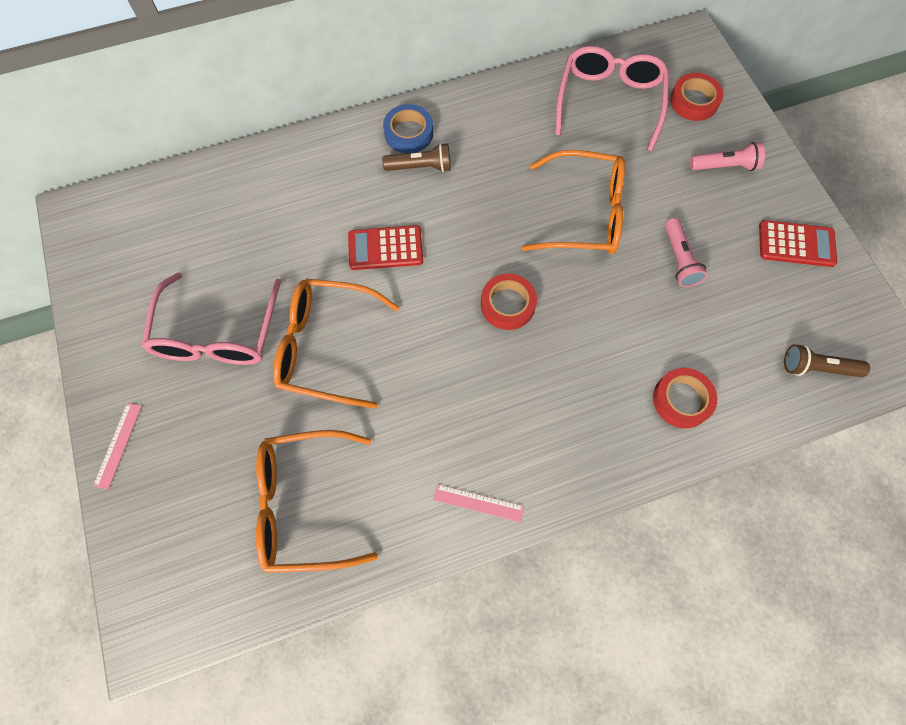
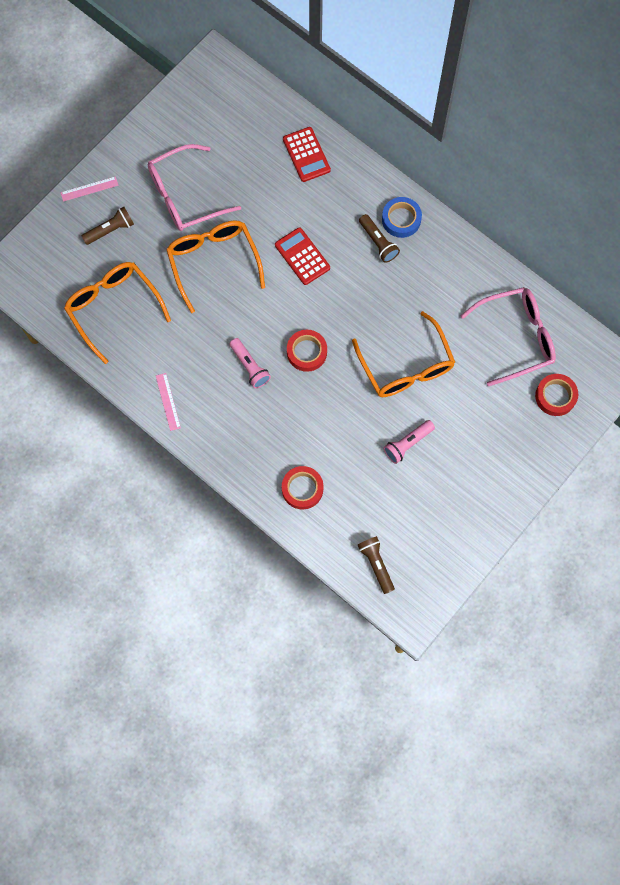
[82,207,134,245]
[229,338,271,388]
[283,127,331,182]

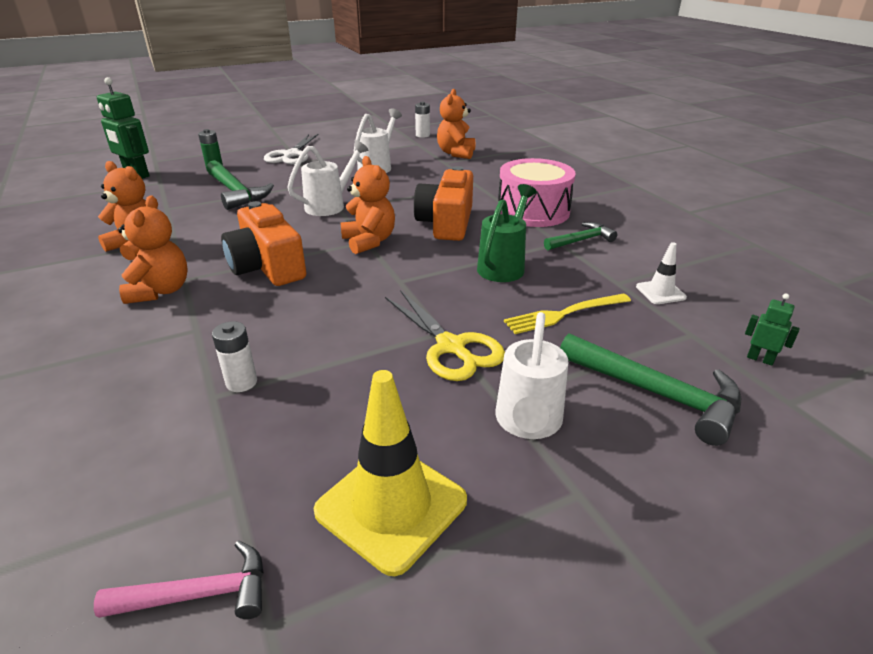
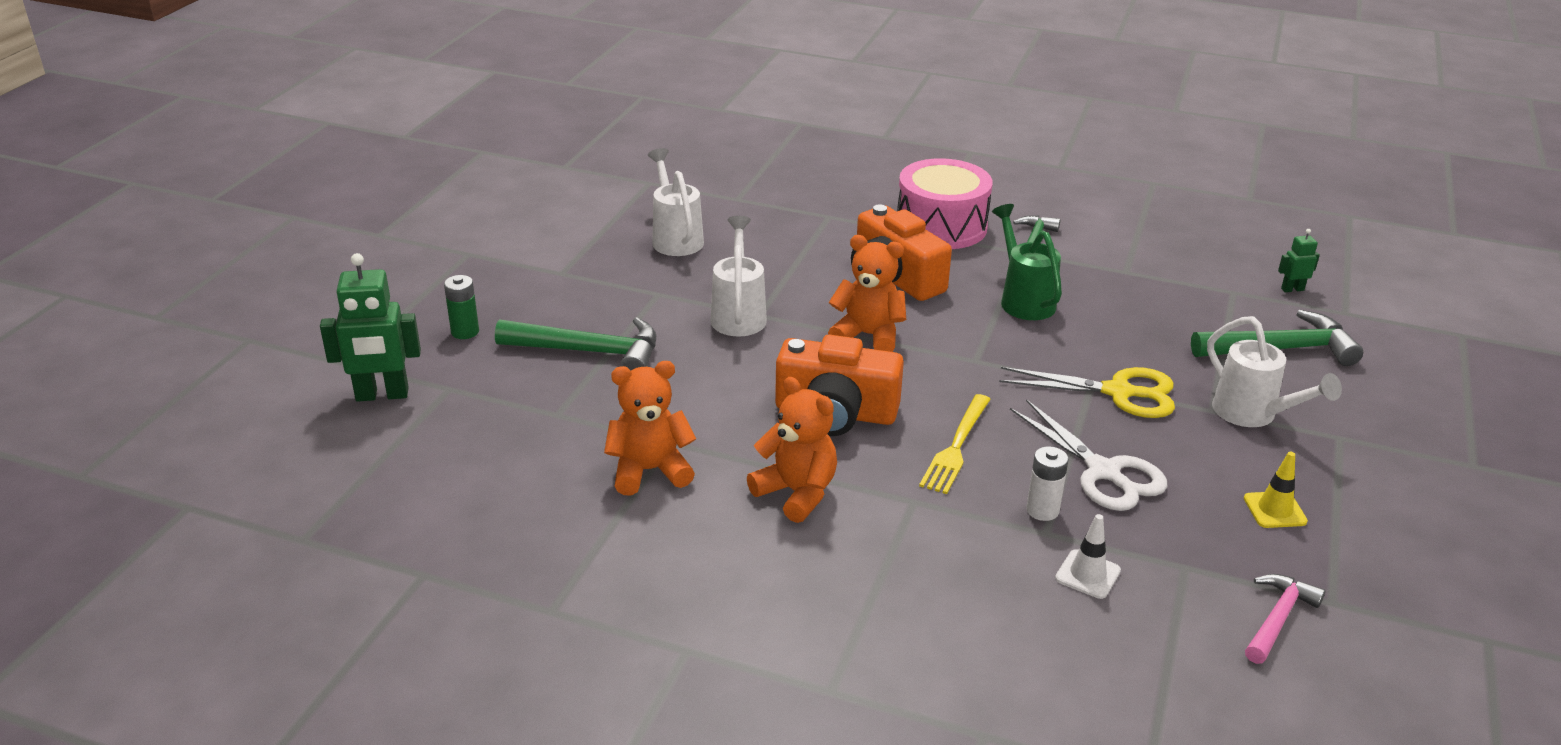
[415,102,430,138] (first image)
[437,89,475,159] (first image)
[1010,399,1167,511]
[919,394,991,494]
[1055,514,1121,599]
[1244,452,1308,528]

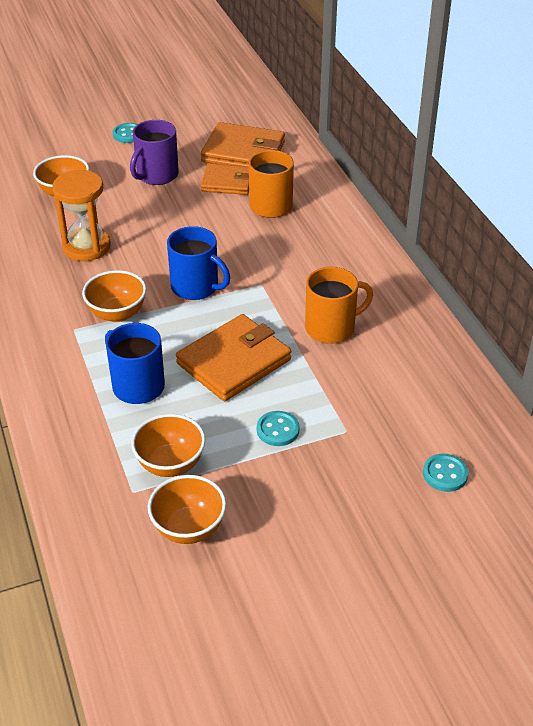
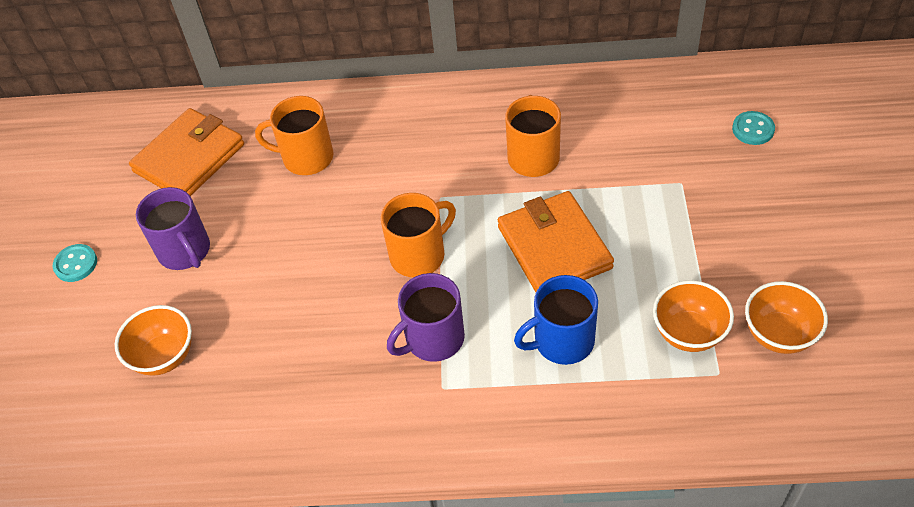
[52,170,111,261] (first image)
[201,164,249,195] (first image)
[257,411,299,446] (first image)
[387,273,465,362]
[381,193,456,277]

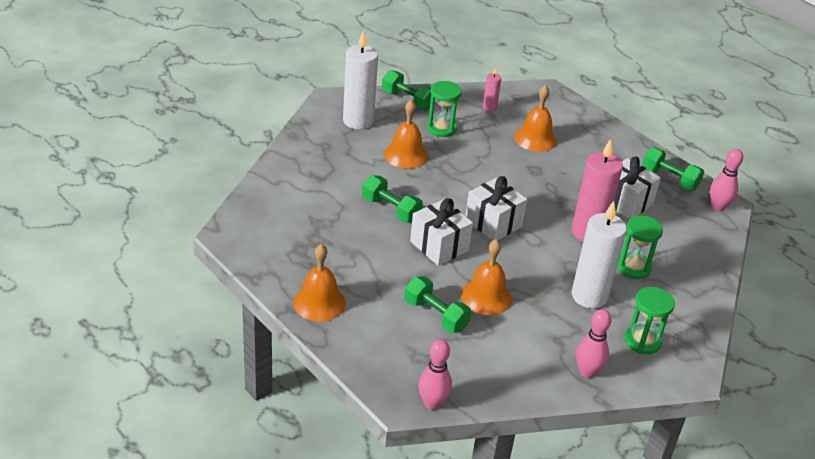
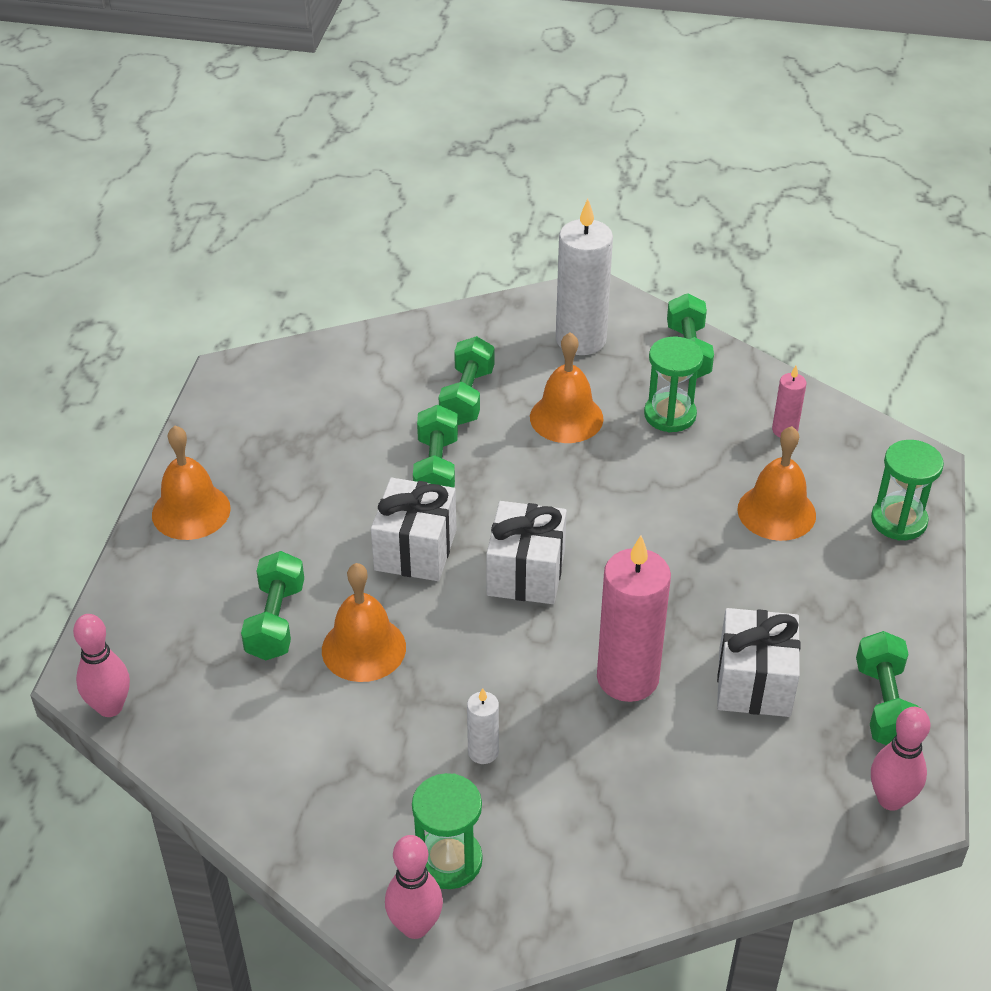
[439,336,495,425]
[385,835,443,939]
[871,440,944,541]
[467,688,499,764]

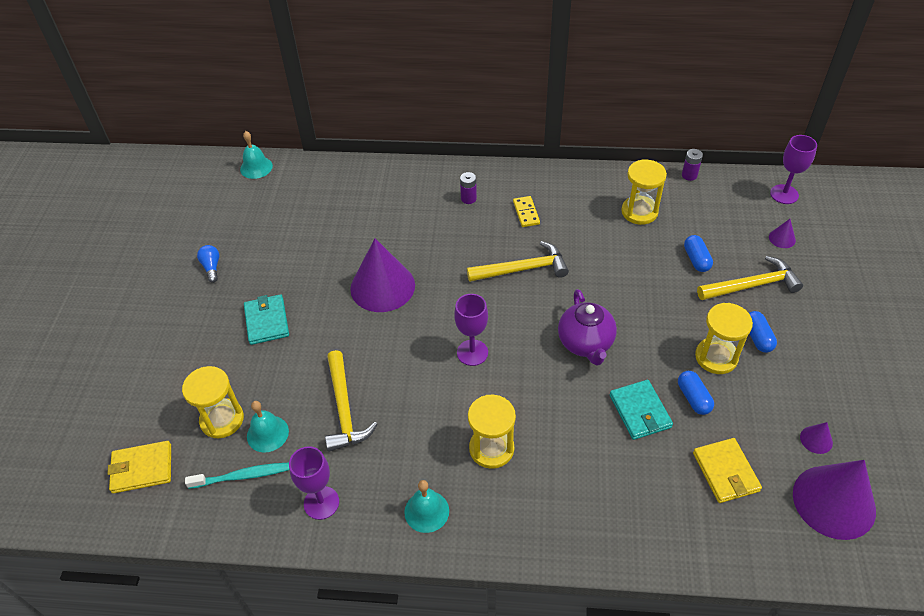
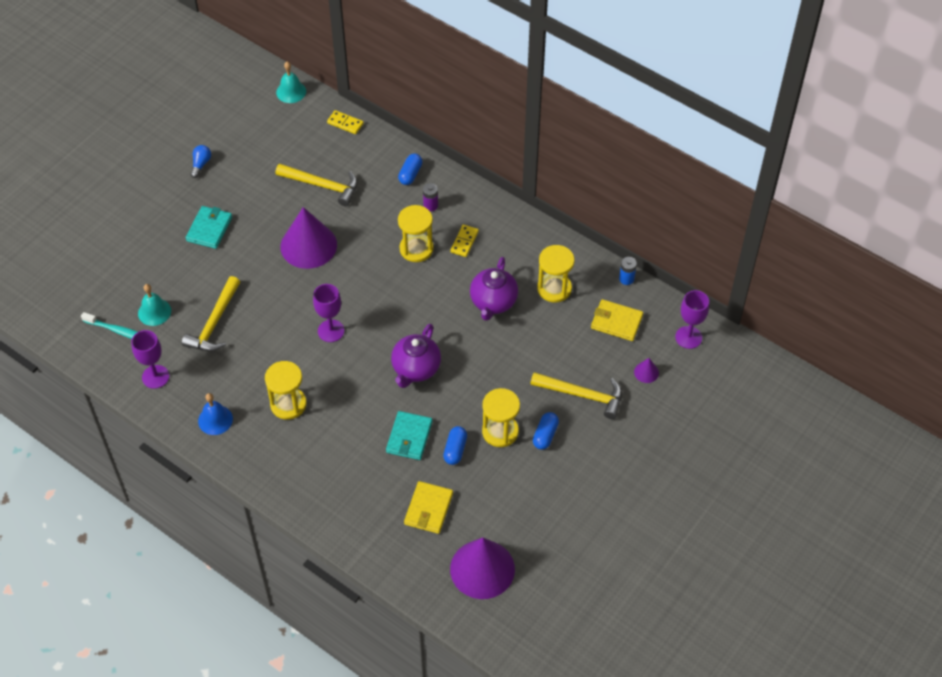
[800,422,833,454] (first image)
[327,110,364,134]
[470,257,518,321]
[591,299,643,341]
[398,205,434,262]
[275,164,358,206]
[398,154,423,185]
[198,393,233,435]
[619,257,637,285]

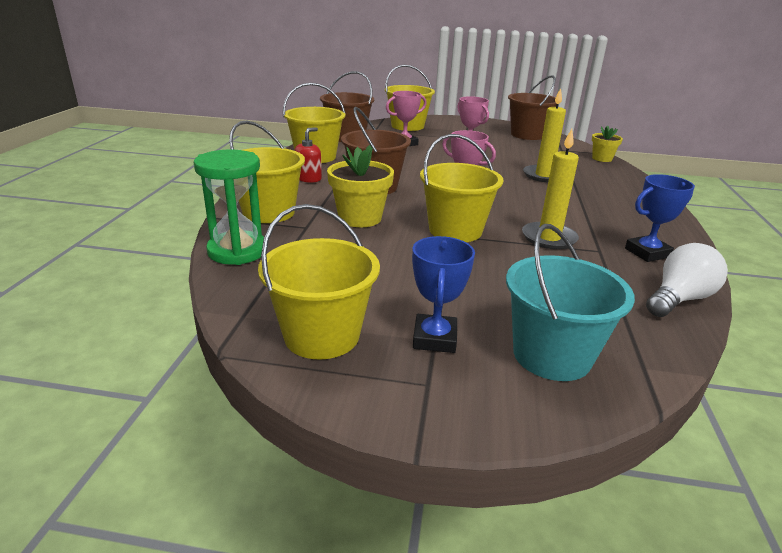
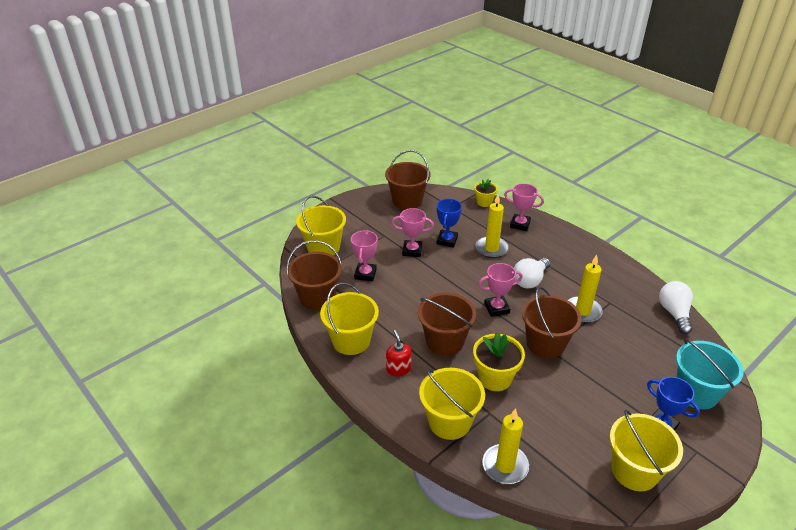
[504,183,544,231]
[514,258,550,288]
[437,199,462,247]
[482,408,529,484]
[522,287,582,358]

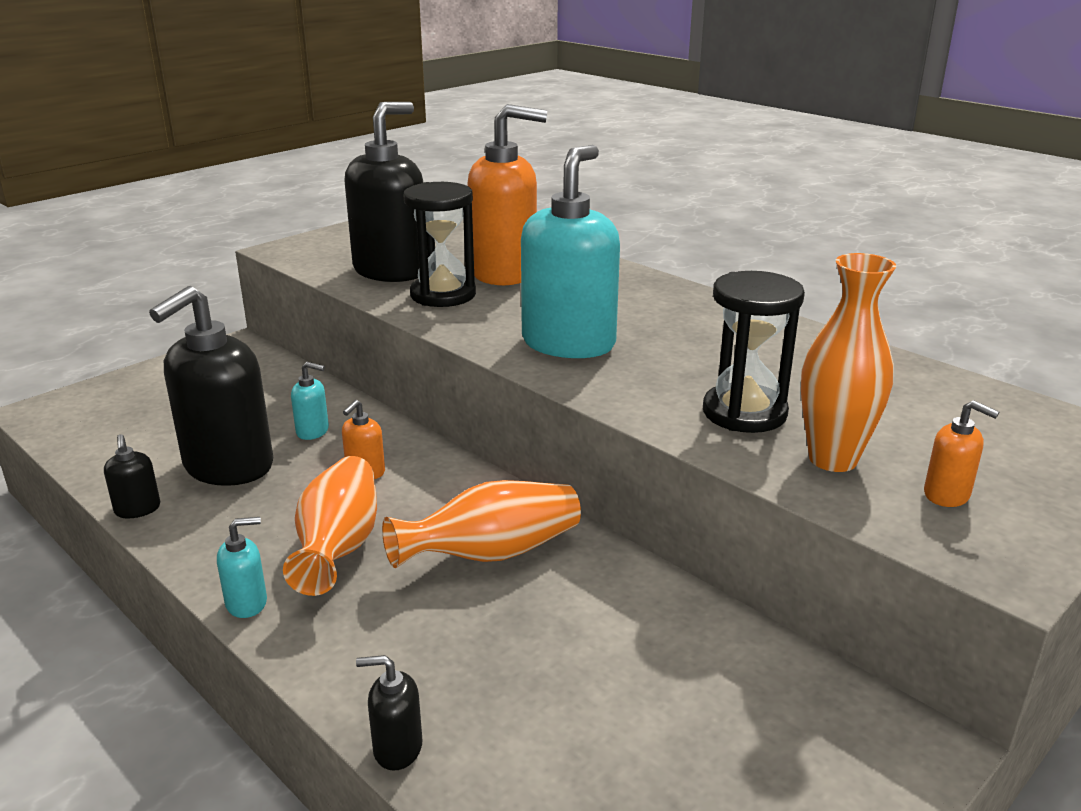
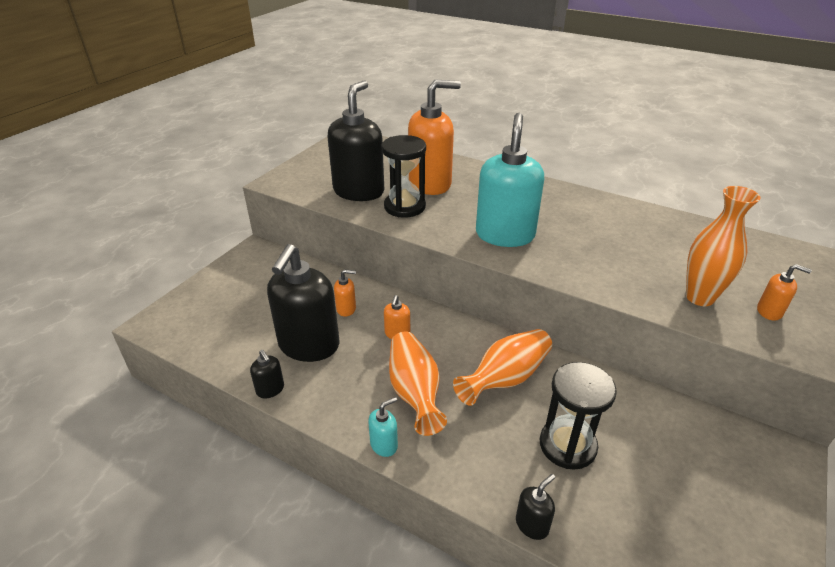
[540,362,617,470]
[334,269,356,317]
[516,474,555,540]

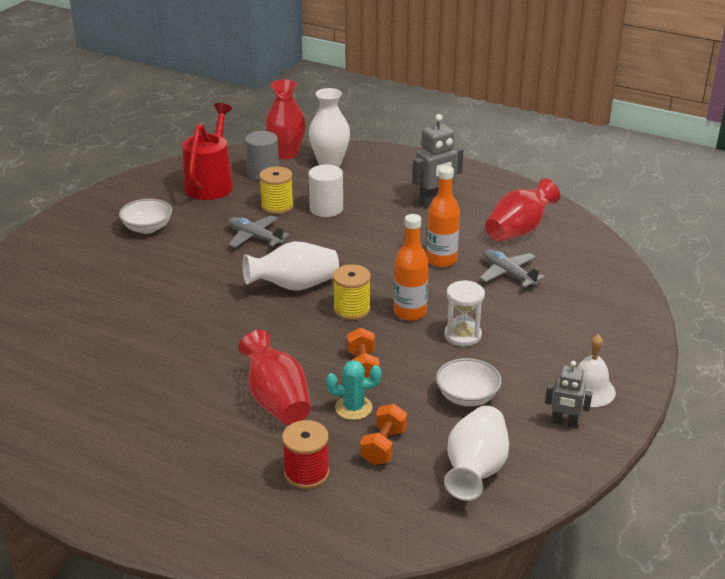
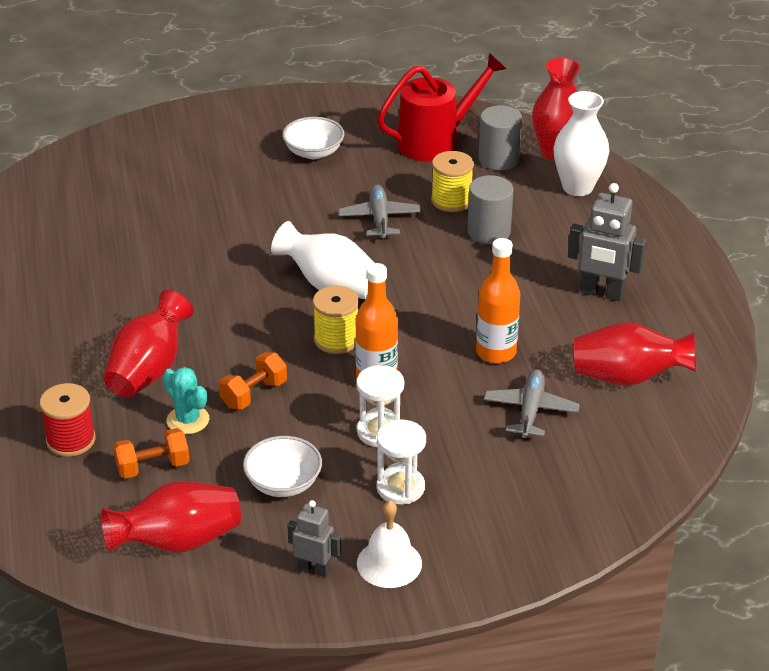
[377,419,426,504]
[467,175,514,244]
[101,481,241,552]
[287,500,341,577]

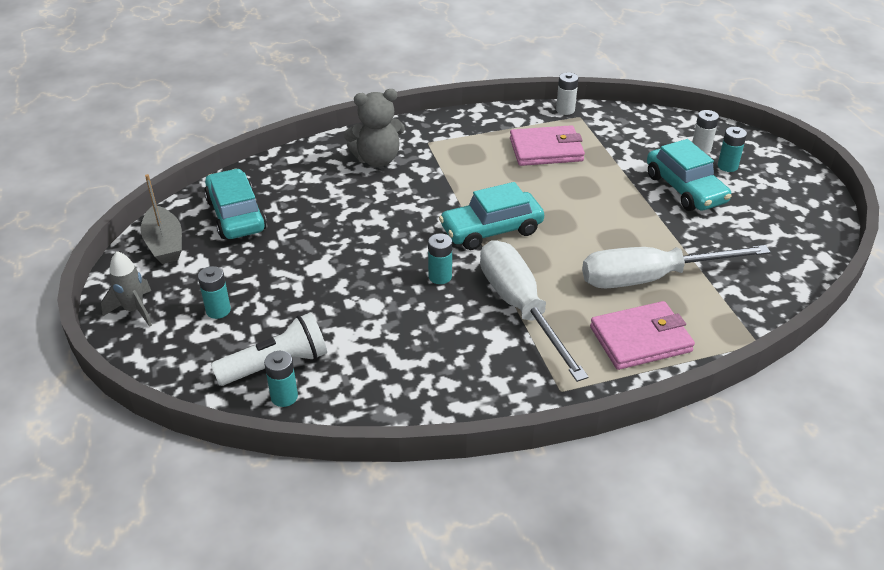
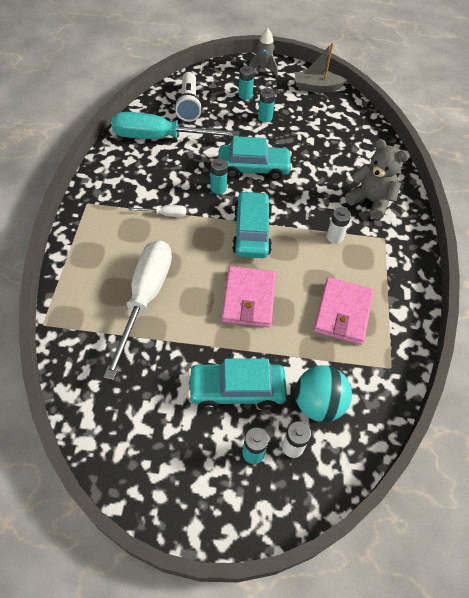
[111,112,239,139]
[295,365,352,422]
[218,136,292,180]
[258,88,276,122]
[327,207,351,244]
[222,266,276,328]
[345,139,409,220]
[128,205,186,217]

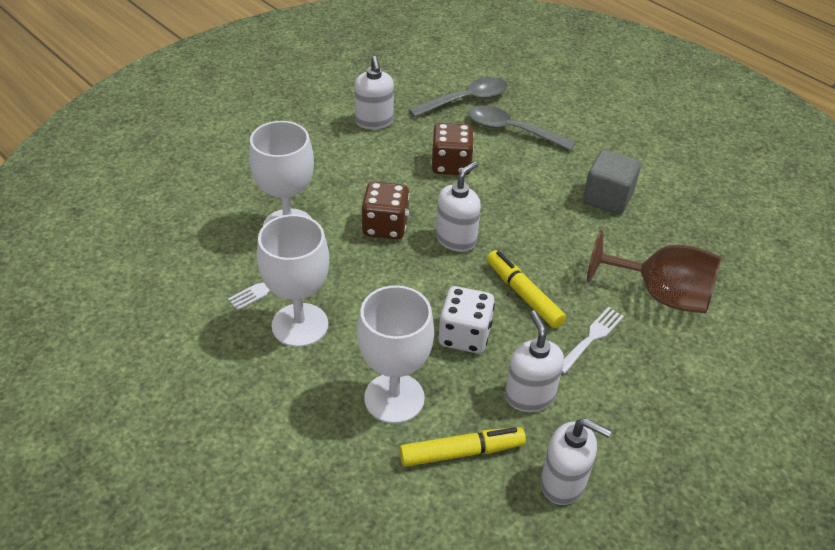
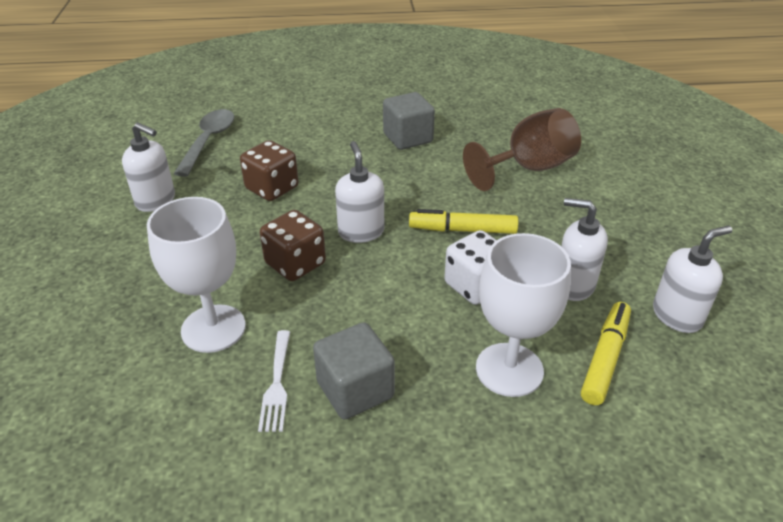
[468,105,575,151] (first image)
[561,307,624,374] (first image)
[313,322,395,420]

